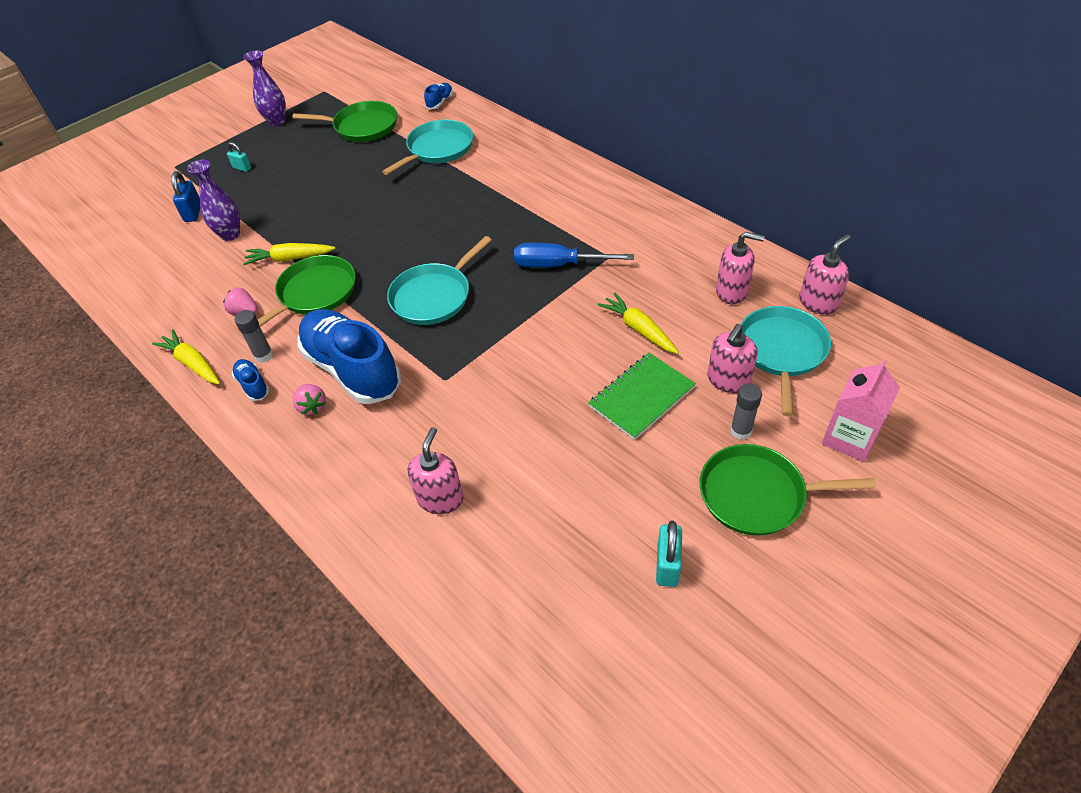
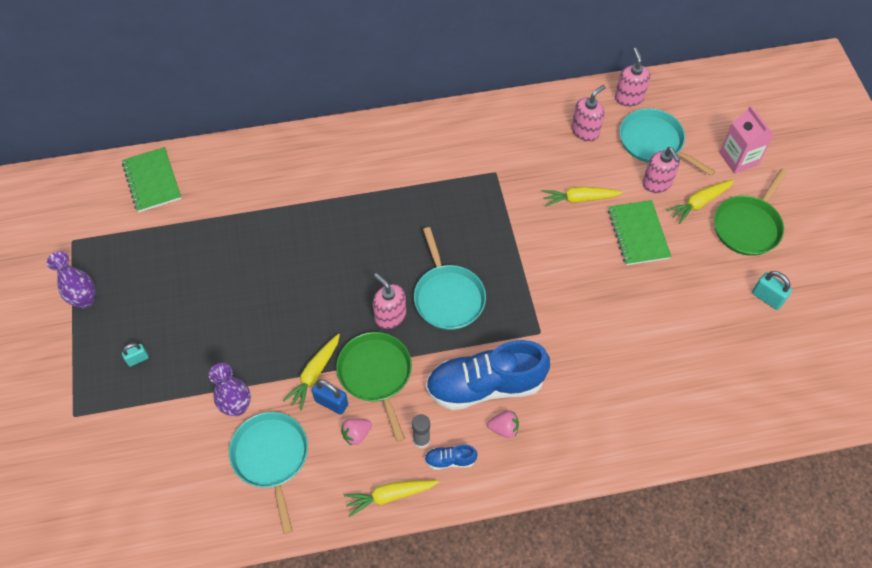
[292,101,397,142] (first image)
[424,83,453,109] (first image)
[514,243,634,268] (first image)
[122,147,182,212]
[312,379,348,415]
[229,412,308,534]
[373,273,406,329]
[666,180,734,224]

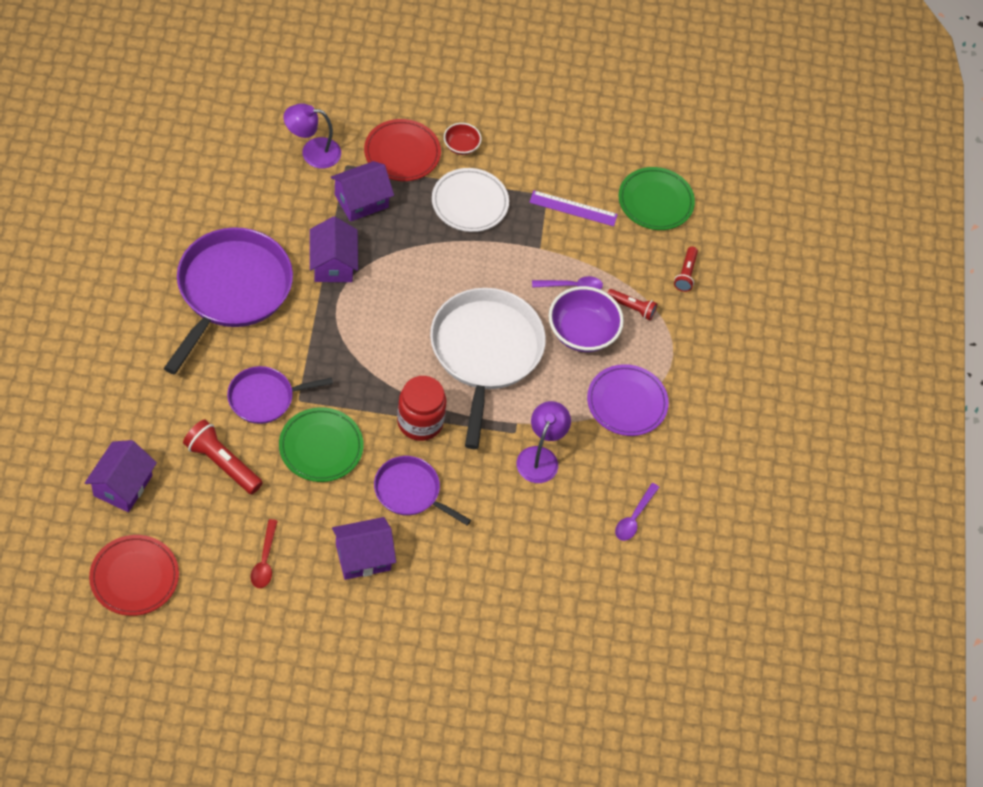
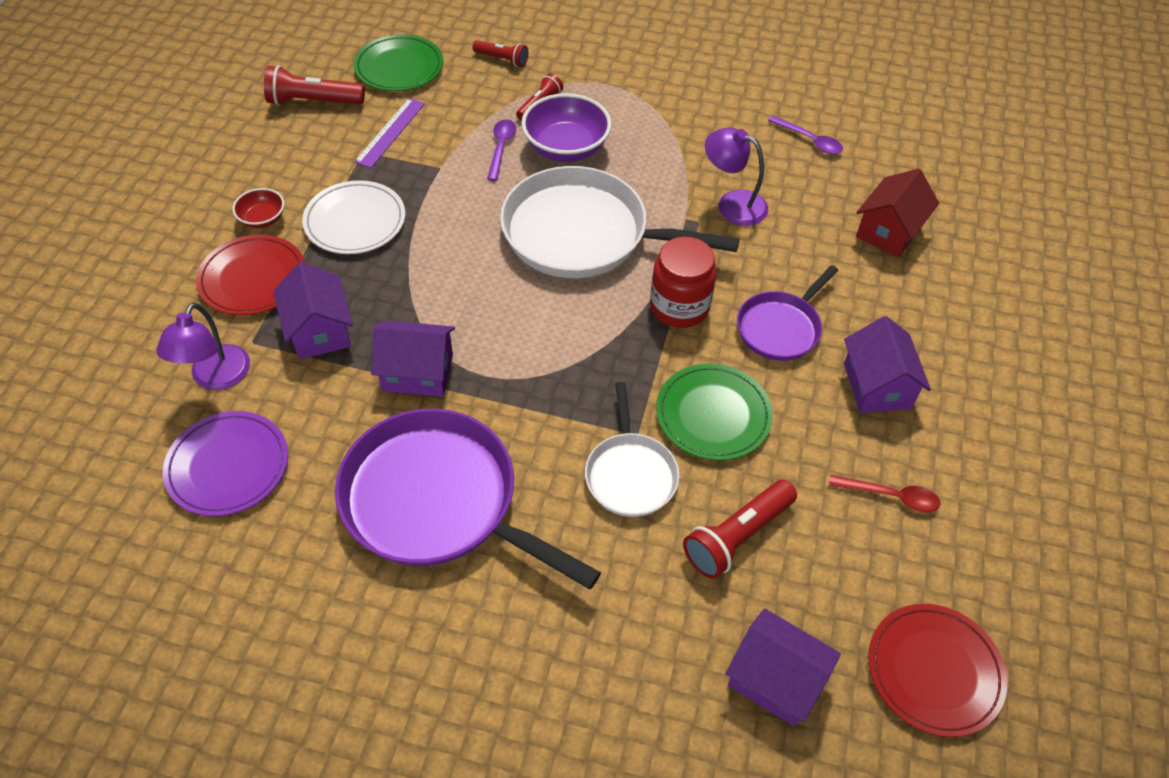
[264,65,365,105]
[856,169,939,257]
[163,411,288,516]
[585,382,680,517]

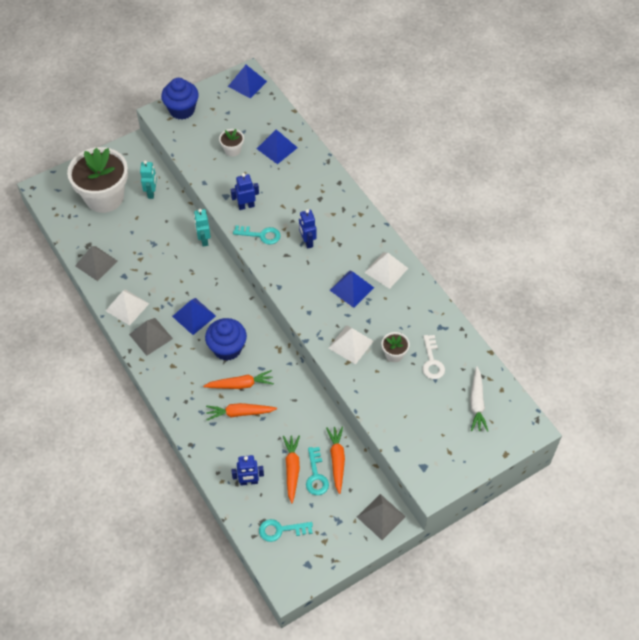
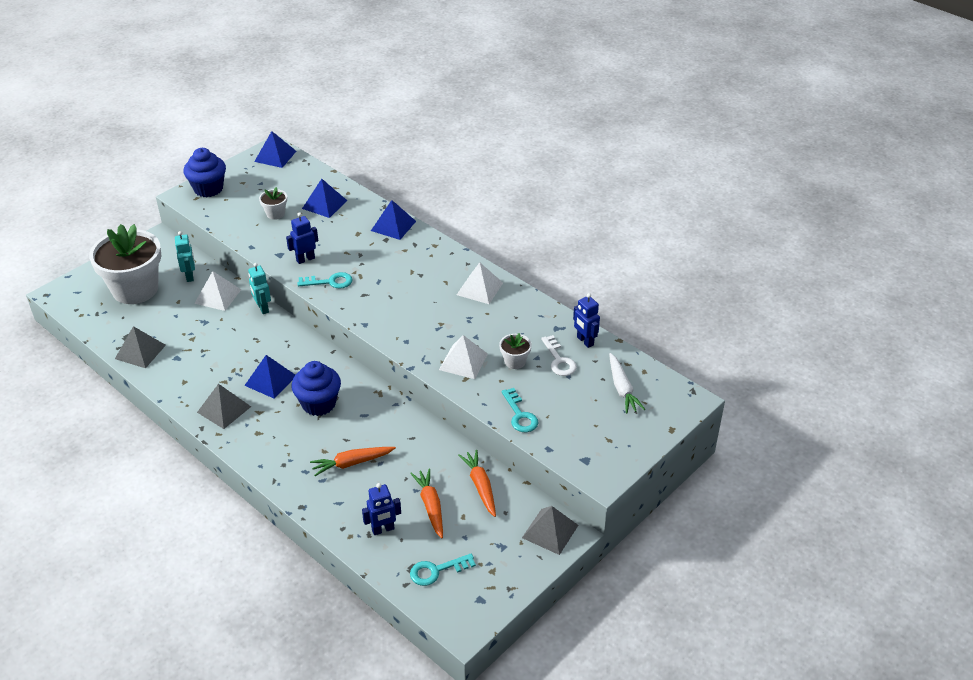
[203,370,274,389] (first image)
[194,271,241,311]
[573,293,600,348]
[501,388,538,432]
[371,200,416,240]

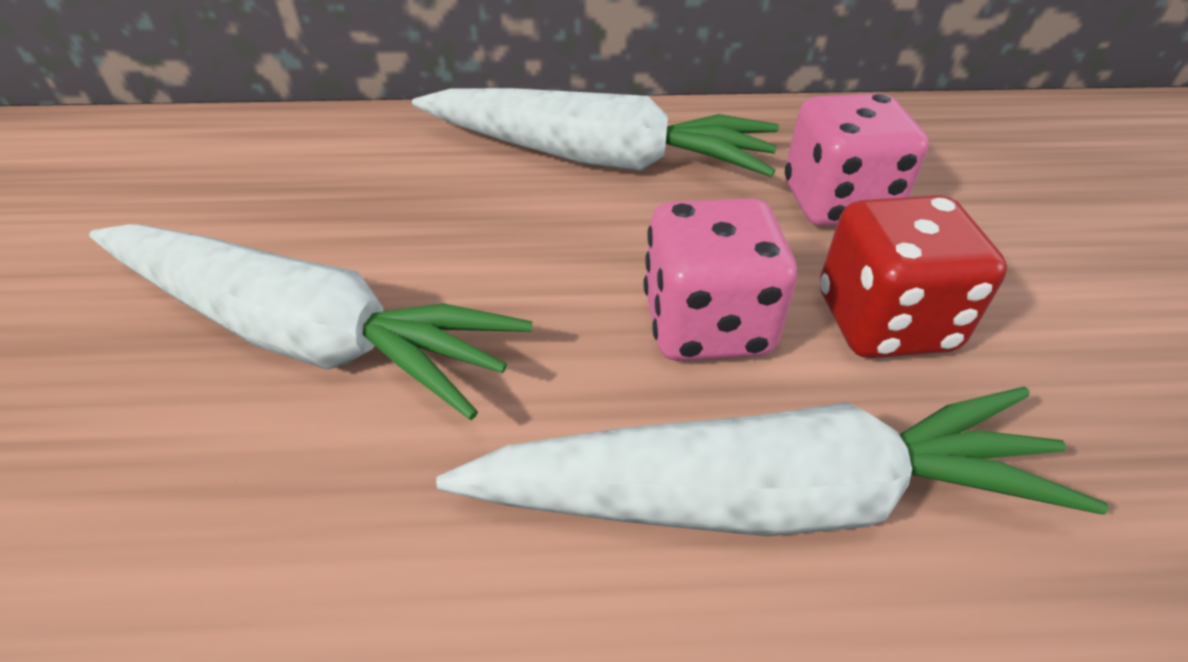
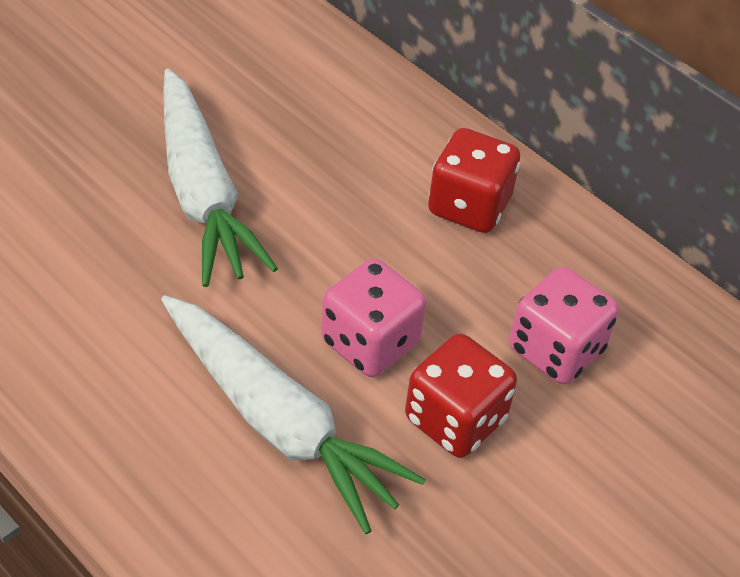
[428,128,520,233]

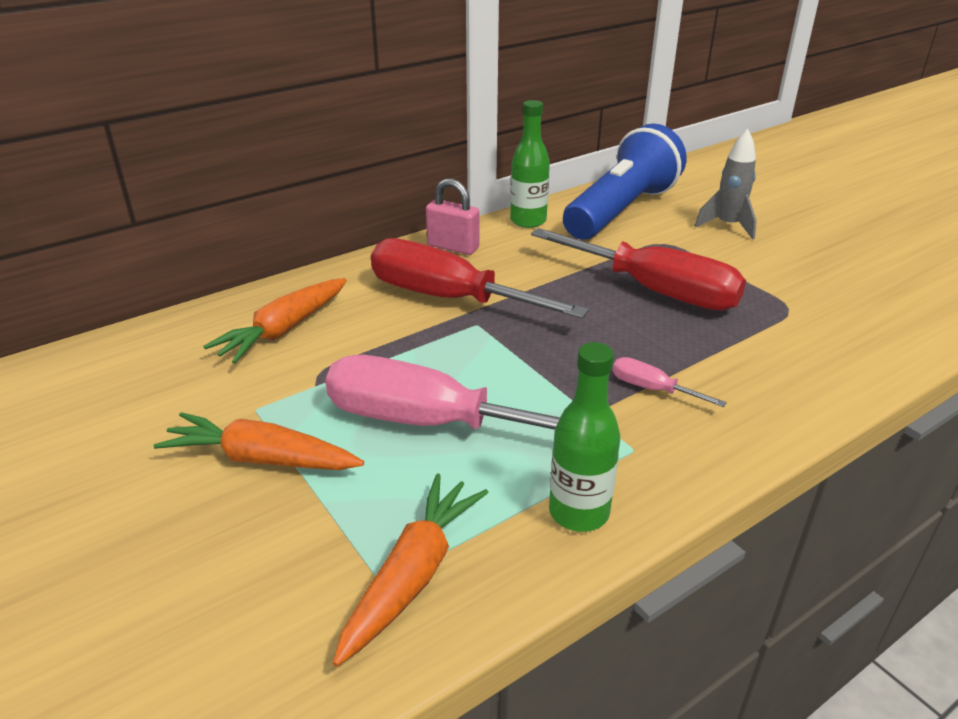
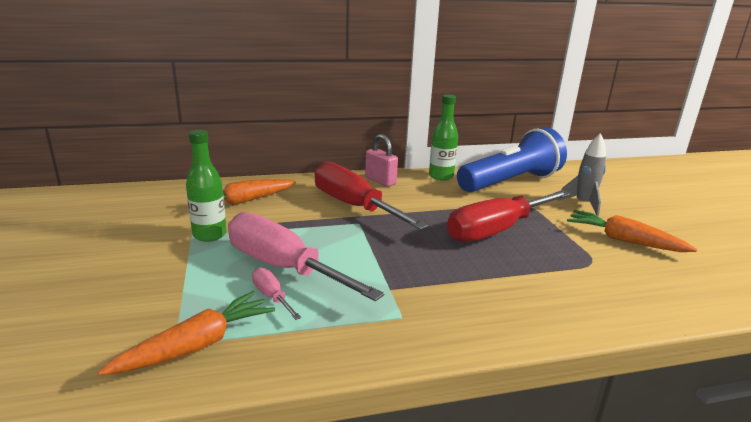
[567,210,697,252]
[186,130,227,242]
[252,267,301,320]
[447,190,571,242]

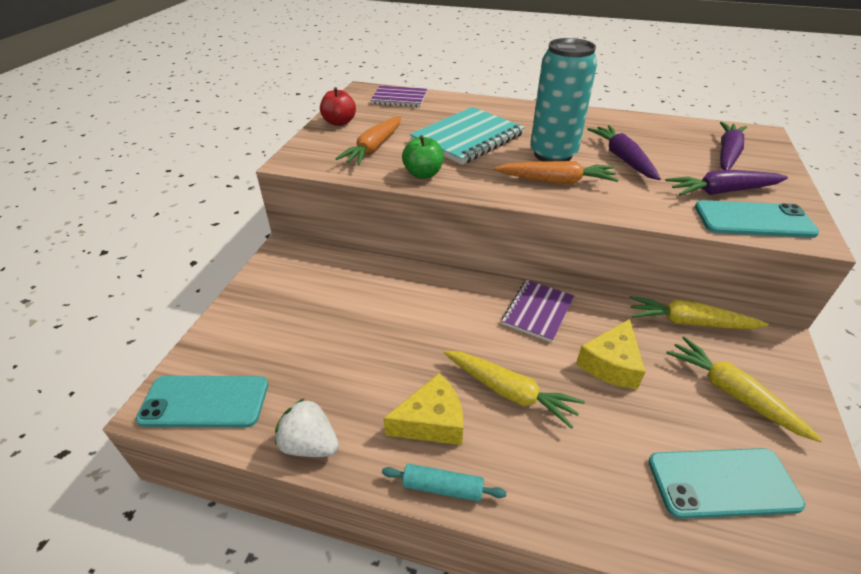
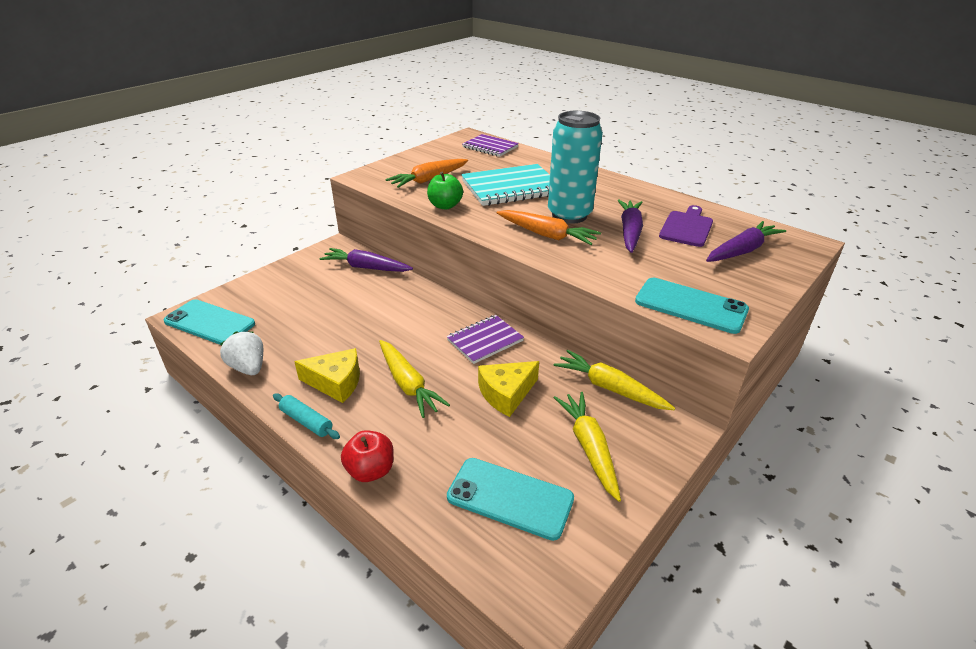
[659,205,713,247]
[341,430,394,482]
[319,248,413,272]

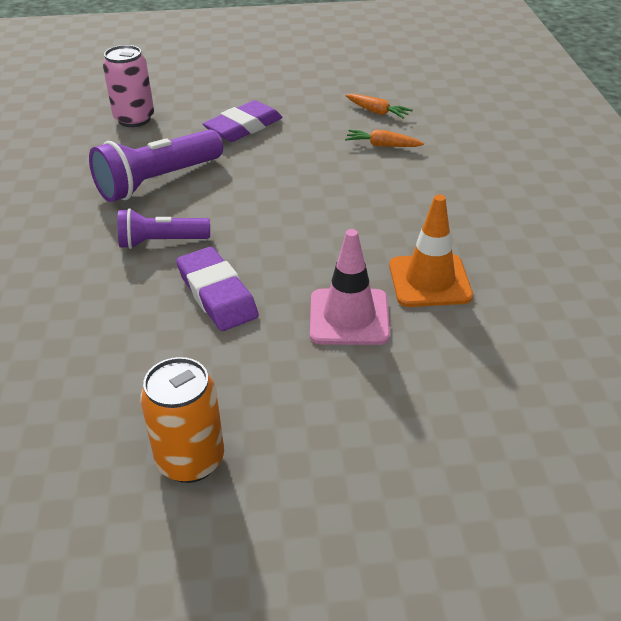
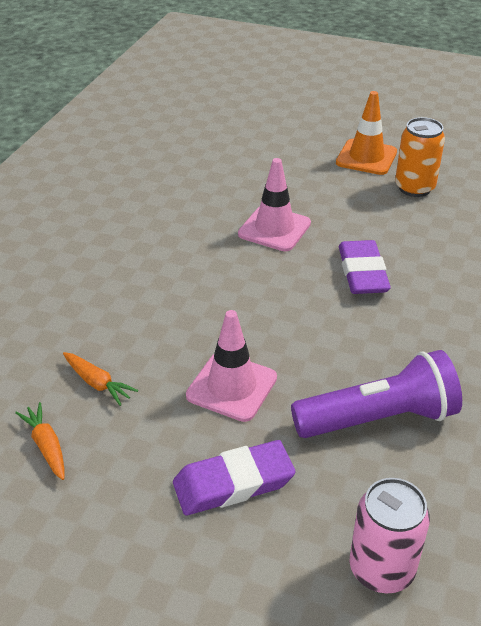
[118,208,210,249] (first image)
[186,310,277,422]
[336,91,397,175]

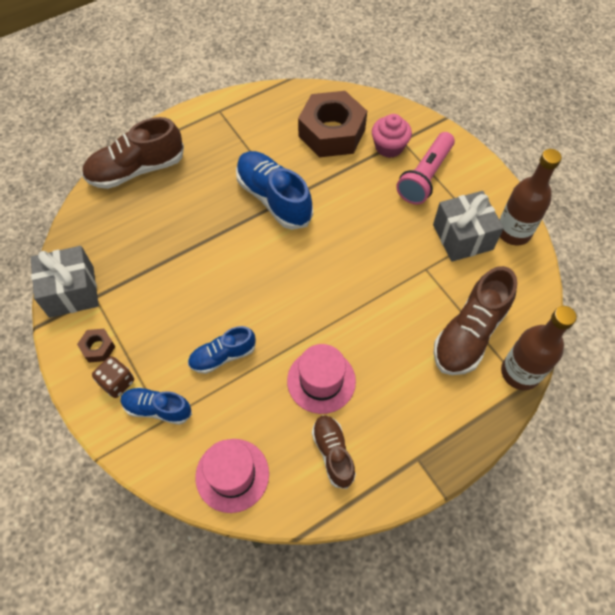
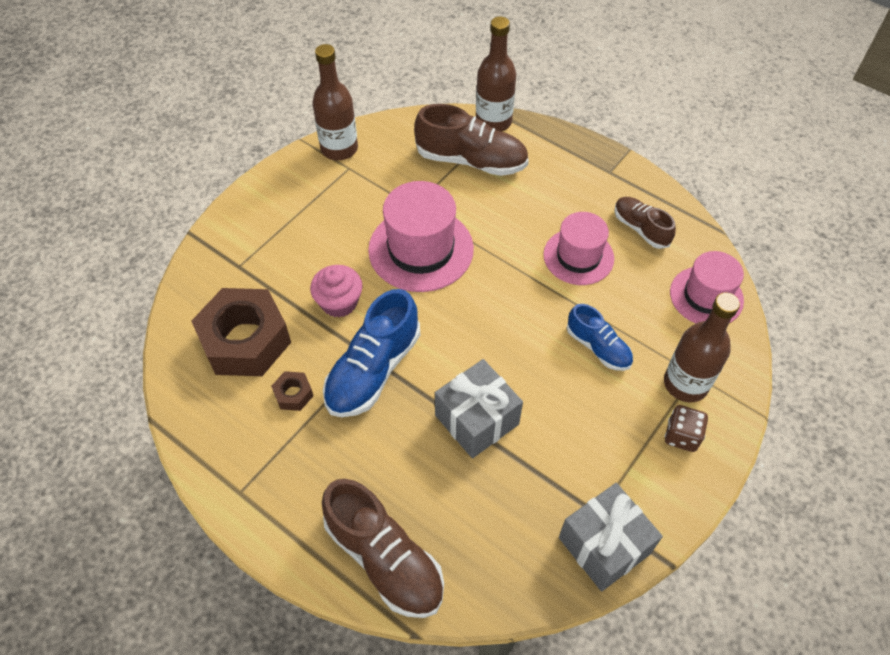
[396,132,455,204] (first image)
[368,181,474,292]
[271,371,313,411]
[310,265,363,318]
[435,359,523,458]
[664,292,740,402]
[614,197,676,249]

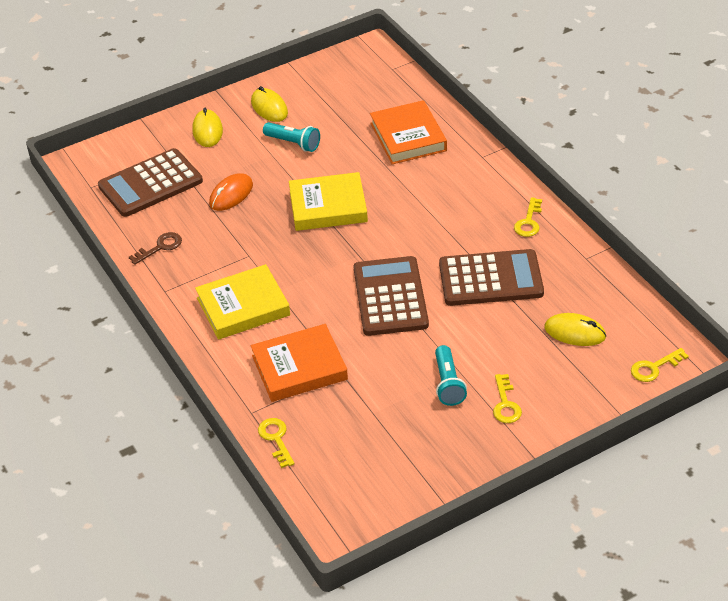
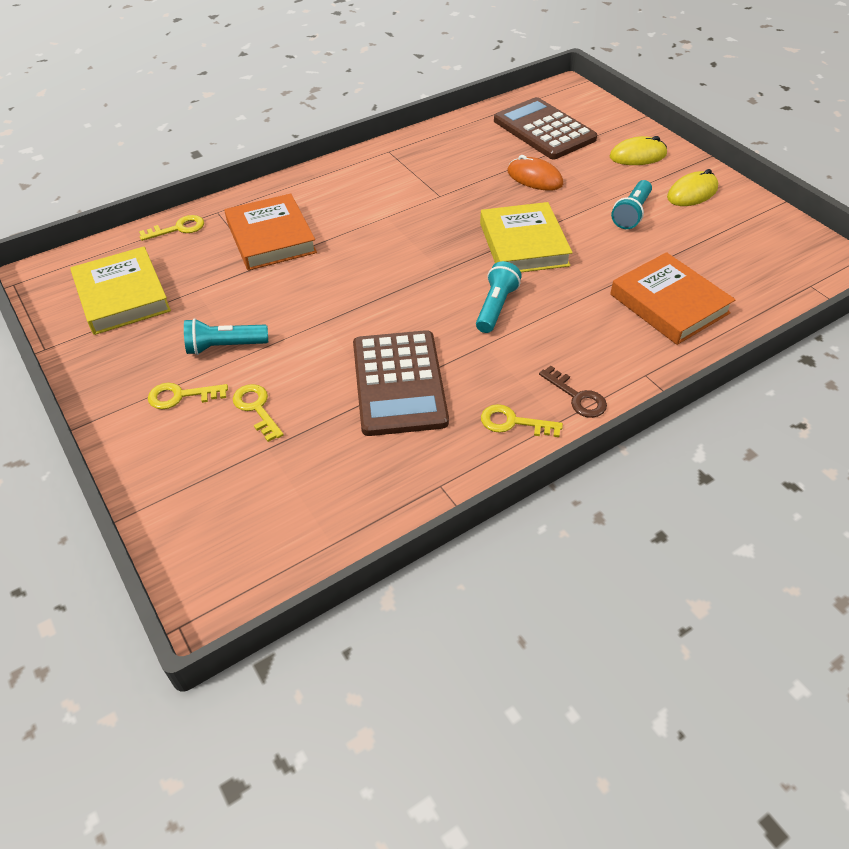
[354,256,429,336] (first image)
[544,313,606,346] (first image)
[476,261,522,333]
[539,366,607,418]
[70,247,171,335]
[233,384,284,442]
[610,252,736,345]

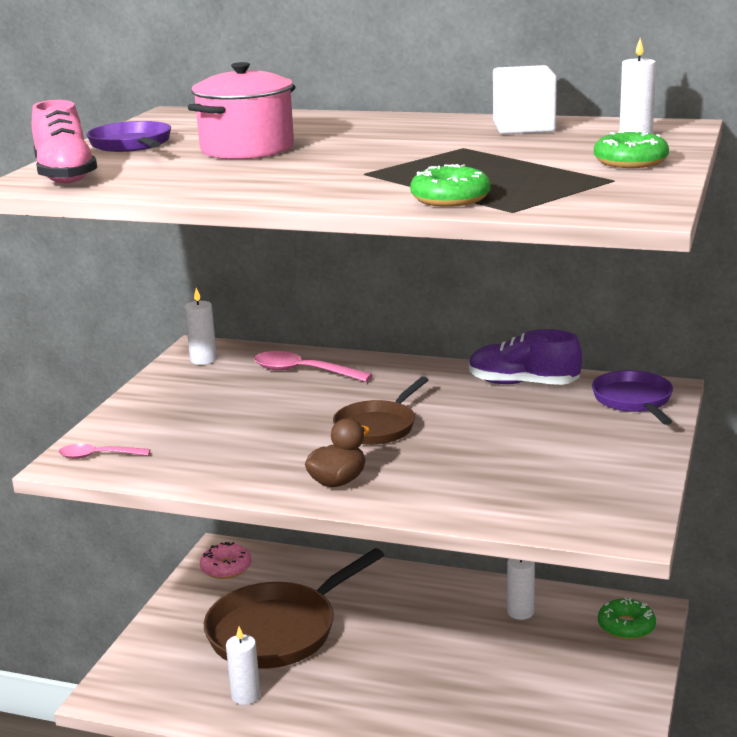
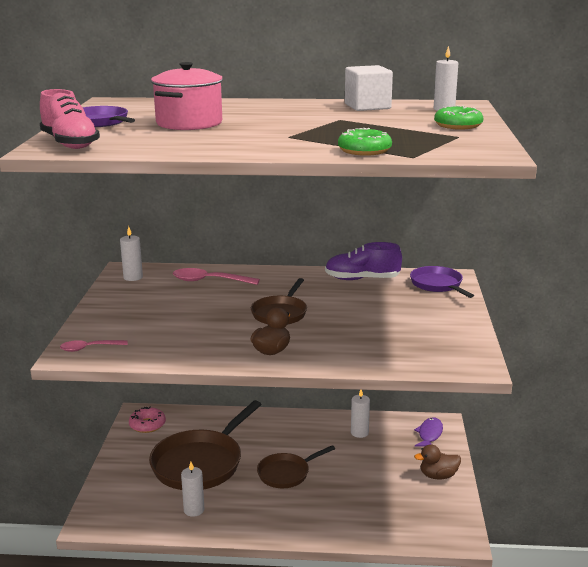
[257,445,335,488]
[414,444,461,480]
[414,418,443,446]

